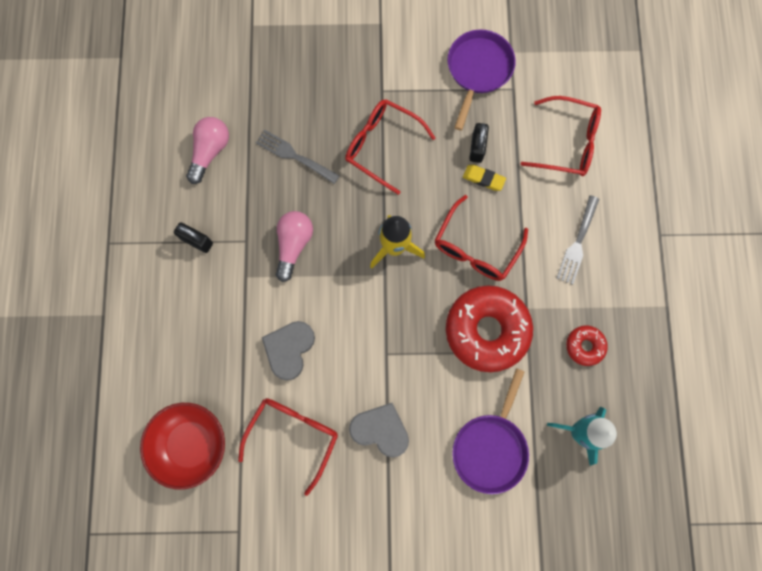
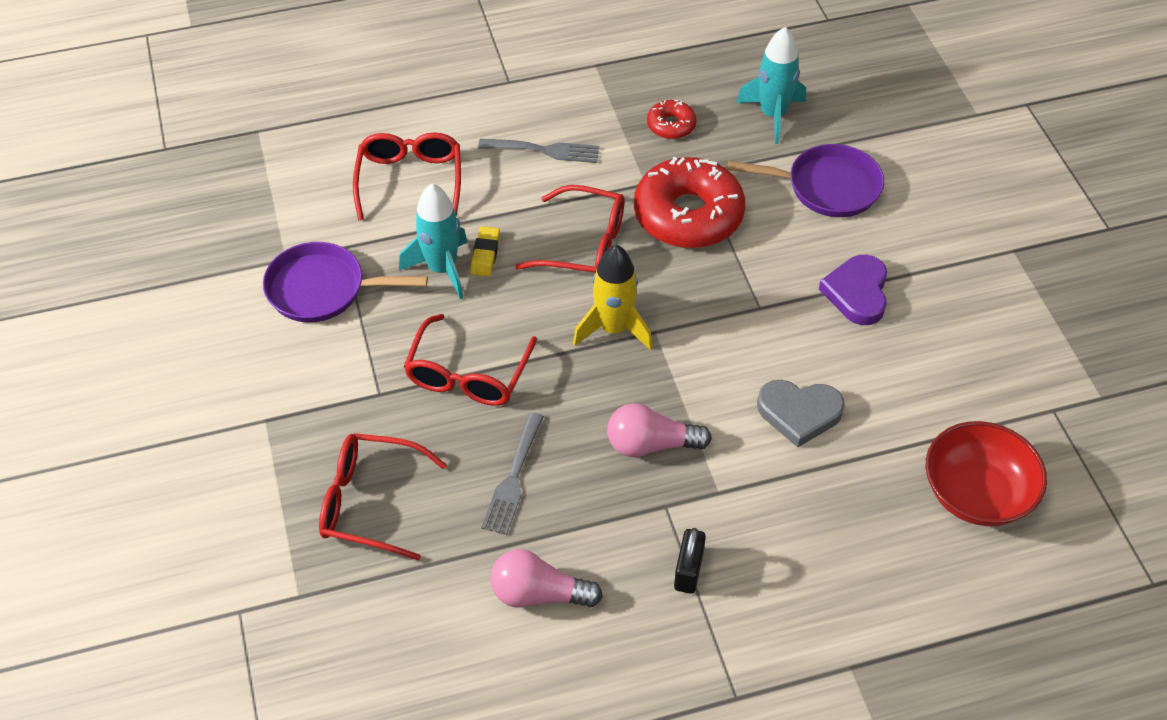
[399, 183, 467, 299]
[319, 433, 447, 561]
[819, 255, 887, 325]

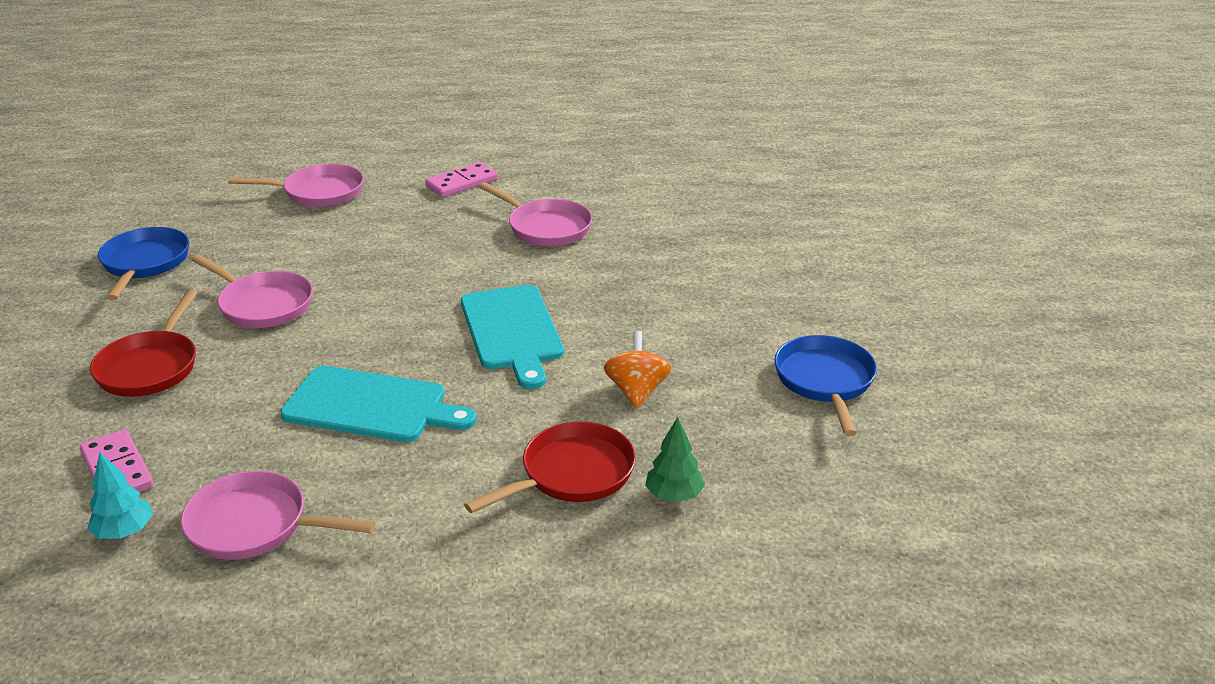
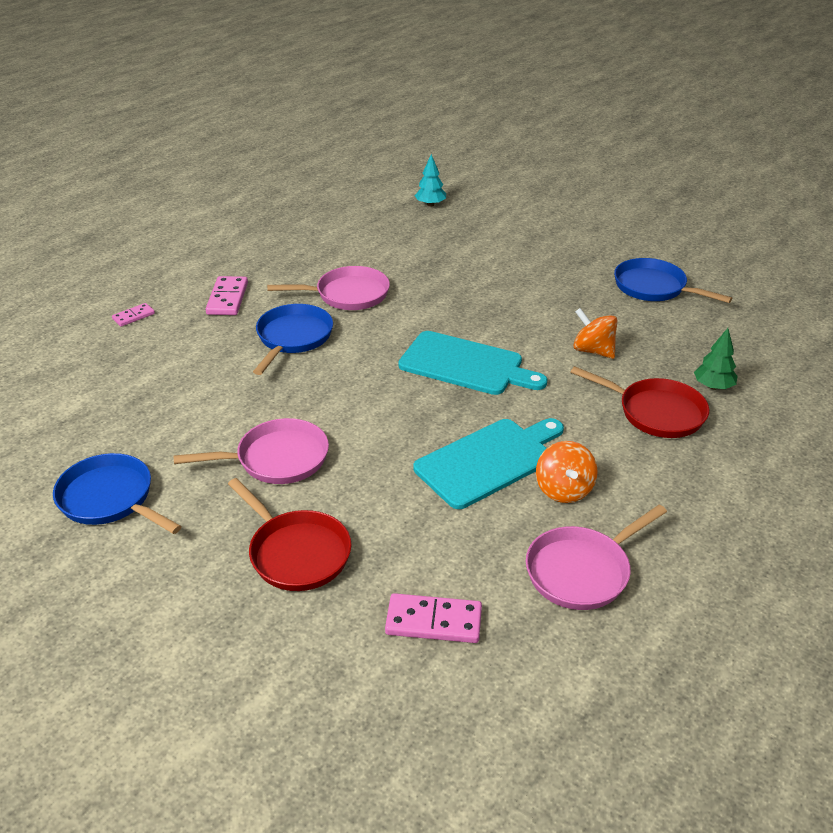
[228, 164, 364, 207] (first image)
[571, 366, 709, 438]
[415, 154, 446, 207]
[112, 303, 155, 327]
[253, 304, 333, 375]
[536, 441, 598, 503]

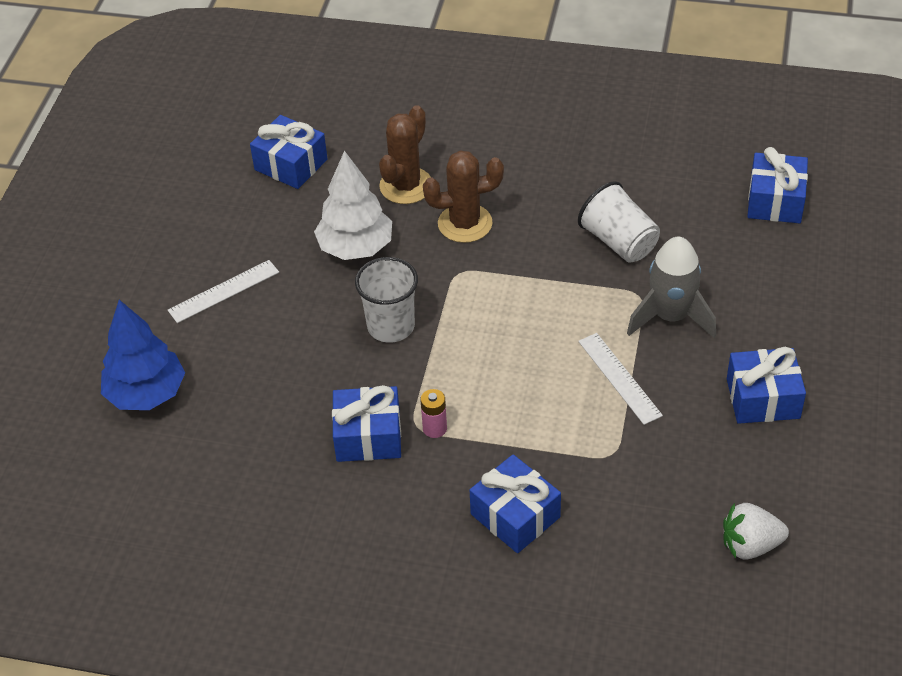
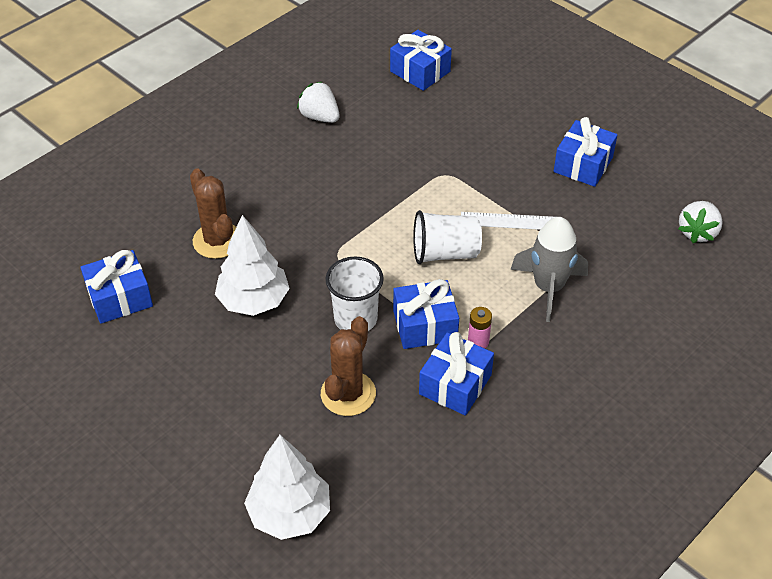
[321, 316, 376, 416]
[413, 210, 482, 264]
[511, 217, 588, 322]
[168, 260, 279, 323] (first image)
[244, 435, 330, 540]
[393, 279, 459, 349]
[297, 81, 339, 123]

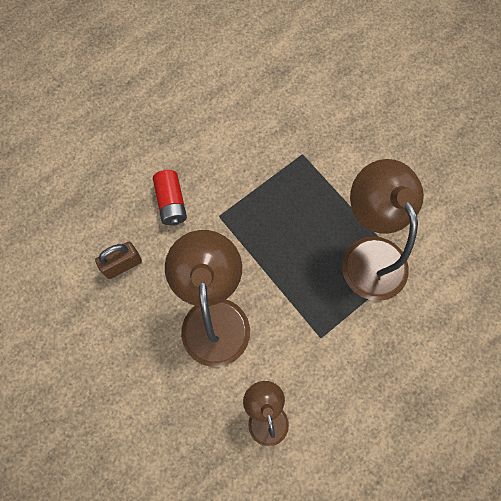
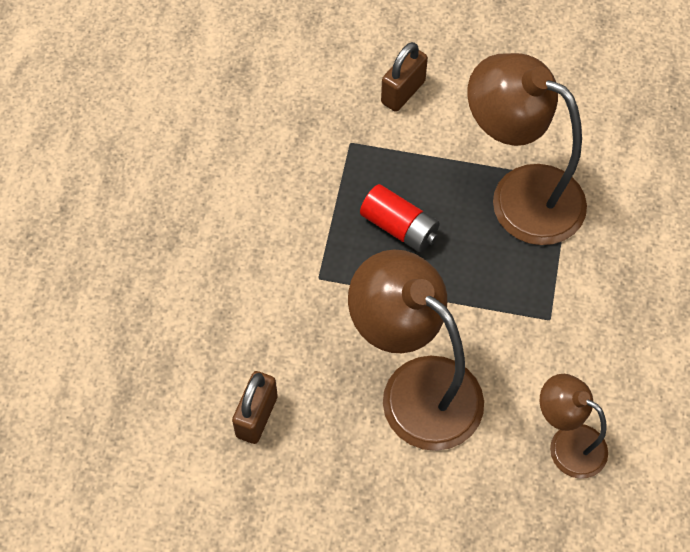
[360, 184, 440, 252]
[381, 42, 428, 112]

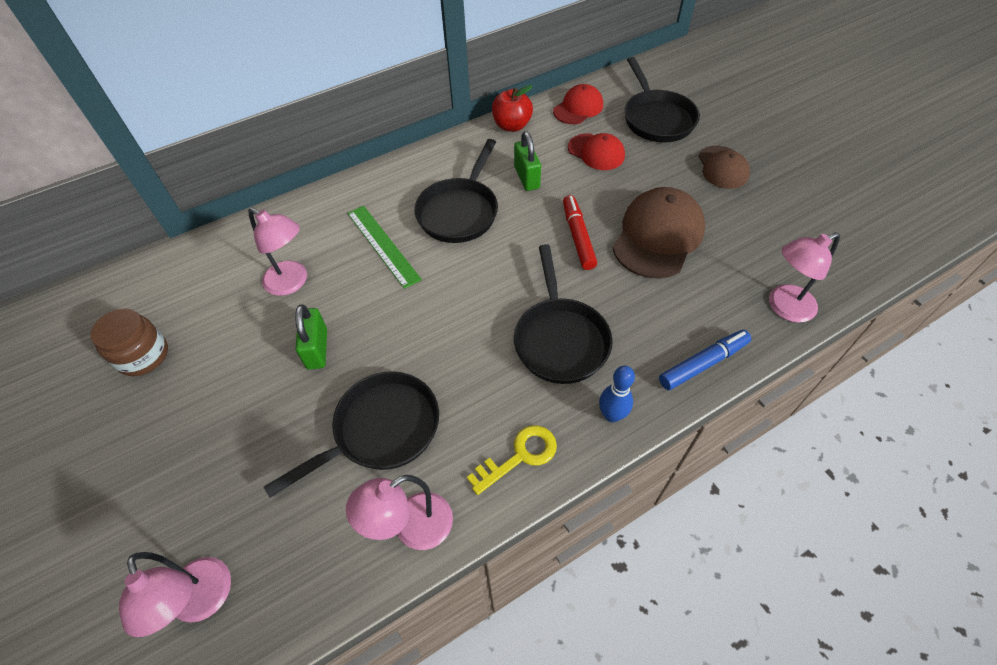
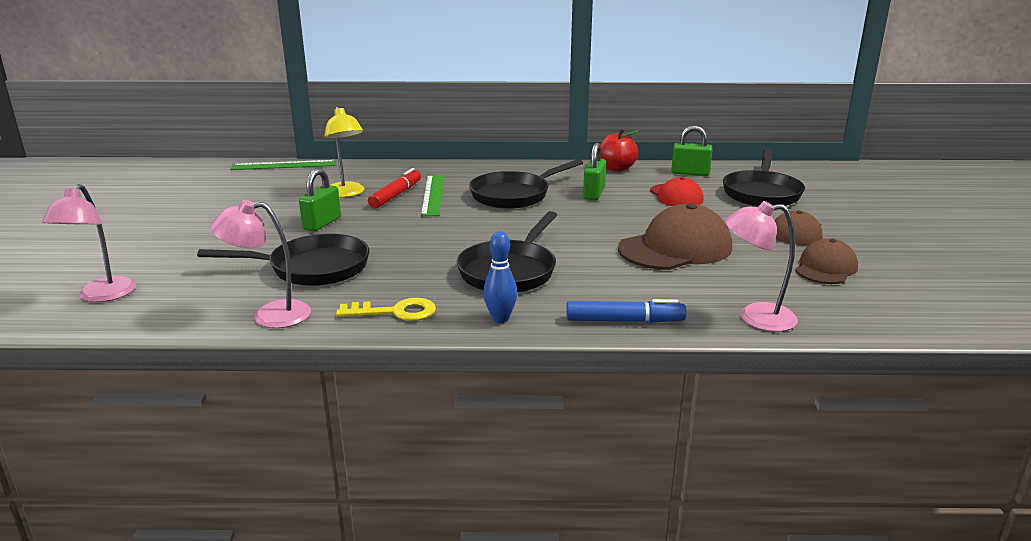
[671, 125, 712, 176]
[368, 168, 421, 208]
[324, 106, 365, 197]
[91, 308, 168, 376] (first image)
[230, 160, 336, 170]
[795, 238, 858, 284]

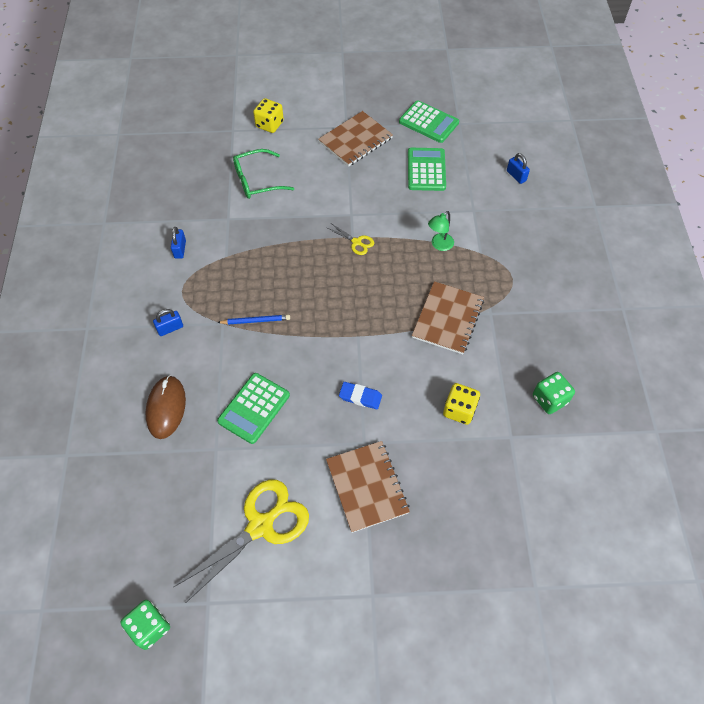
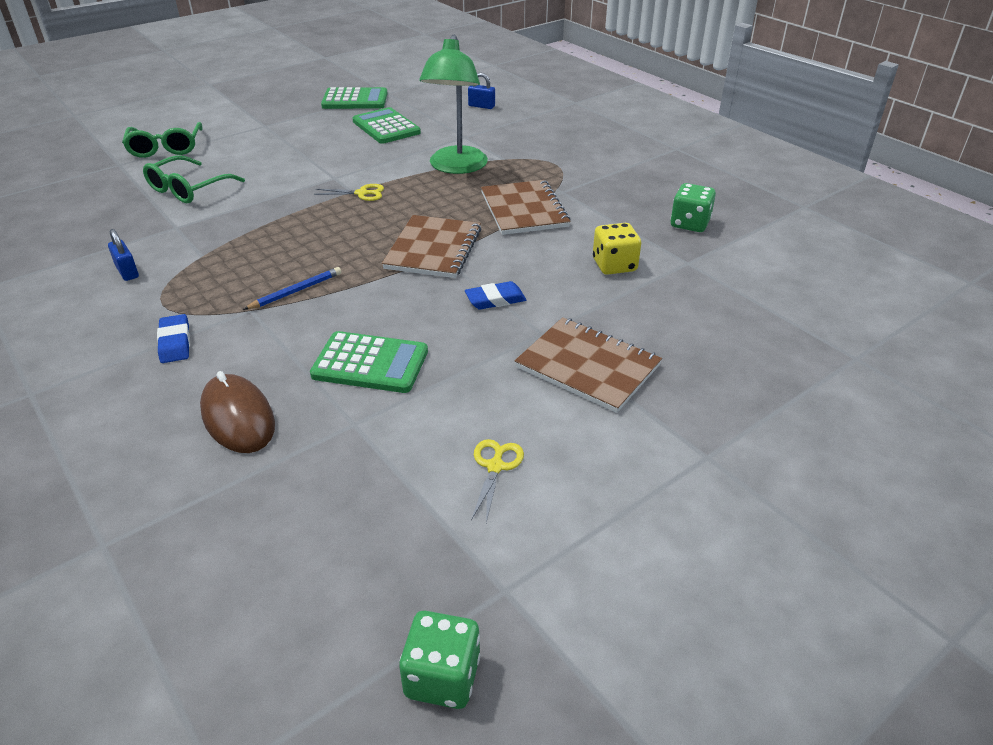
[122, 122, 203, 158]
[382, 215, 481, 278]
[419, 35, 488, 174]
[157, 314, 190, 363]
[310, 331, 428, 393]
[471, 439, 524, 523]

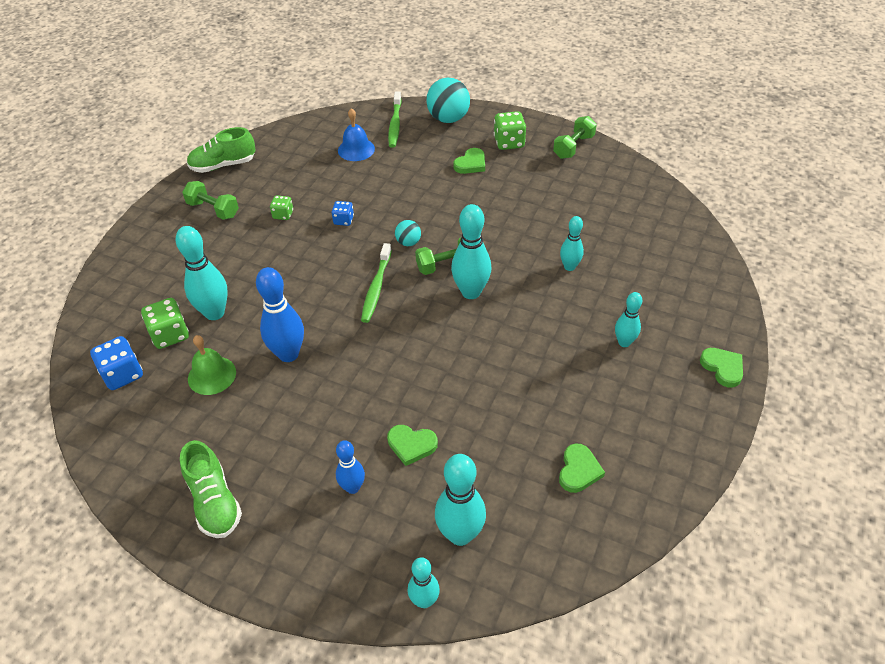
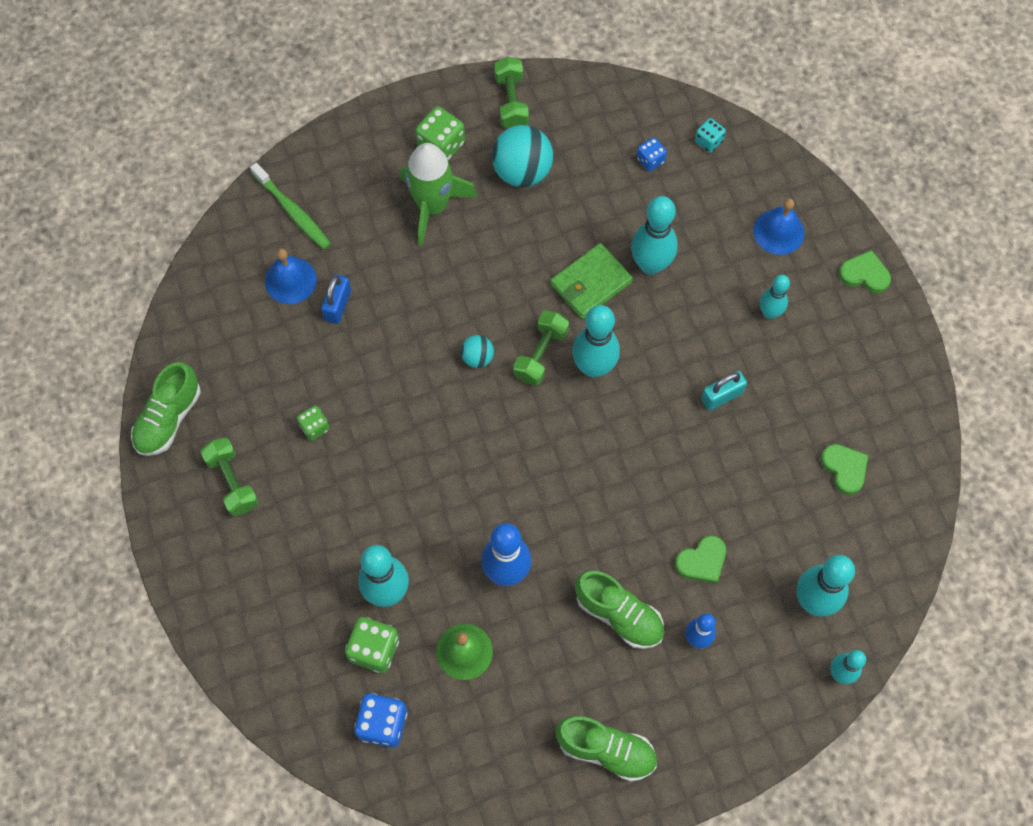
[492, 125, 553, 187]
[400, 143, 477, 246]
[201, 438, 259, 516]
[637, 137, 667, 172]
[631, 196, 678, 275]
[361, 243, 392, 323] (first image)
[695, 118, 726, 153]
[753, 198, 804, 255]
[550, 243, 633, 319]
[321, 274, 351, 324]
[701, 371, 747, 411]
[575, 571, 664, 649]

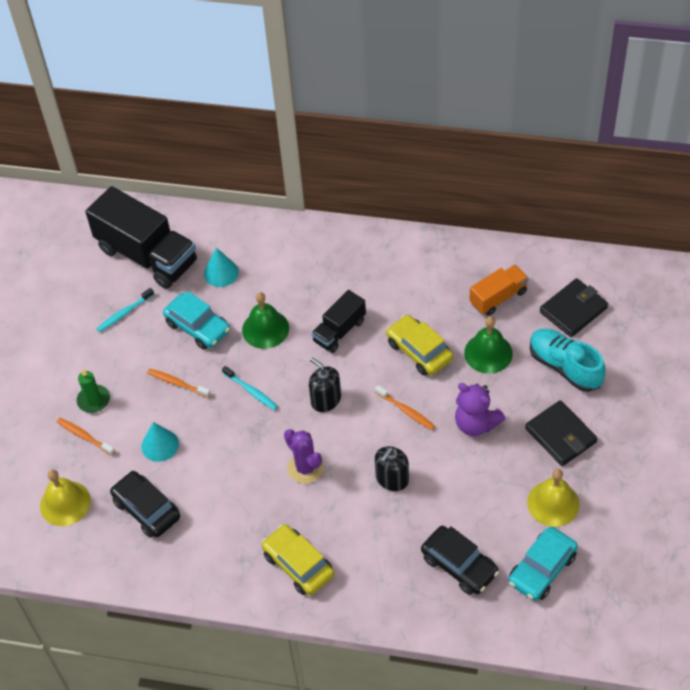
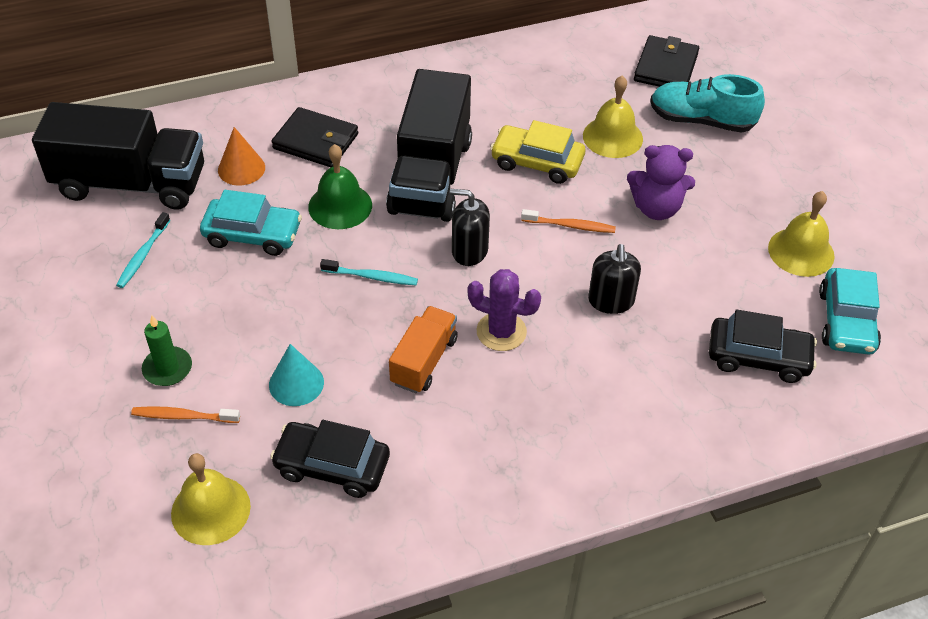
[218, 127, 265, 186]
[389, 306, 458, 393]
[386, 69, 472, 222]
[583, 76, 643, 158]
[147, 368, 211, 398] (first image)
[272, 107, 358, 167]
[262, 524, 334, 595] (first image)

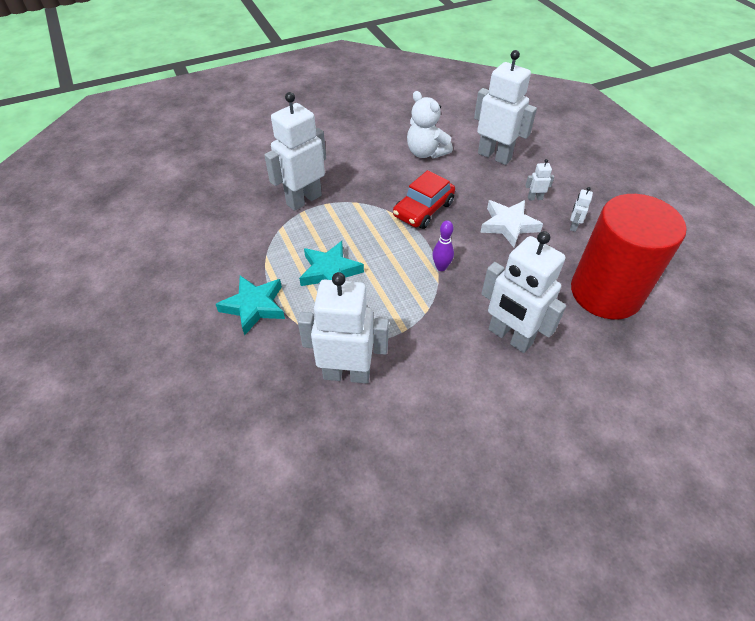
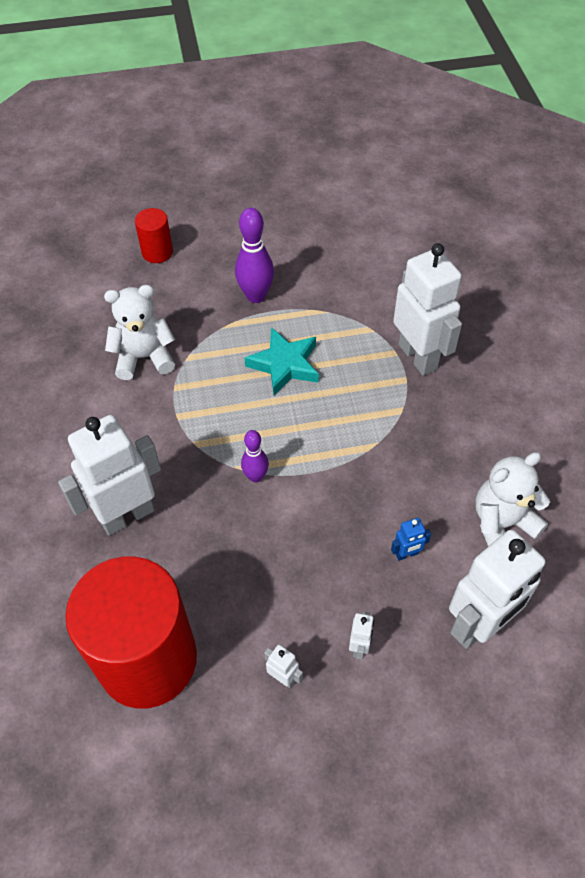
[393, 170, 455, 229] (first image)
[480, 200, 543, 247] (first image)
[104, 285, 175, 380]
[235, 208, 274, 303]
[135, 208, 173, 263]
[391, 518, 431, 561]

